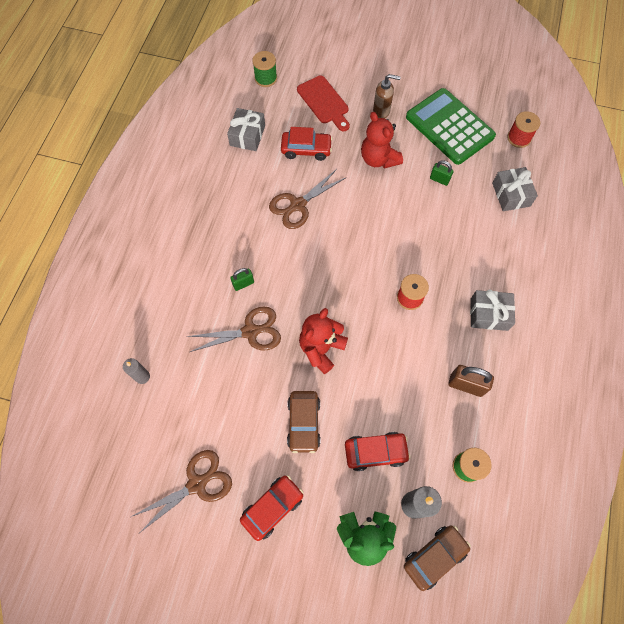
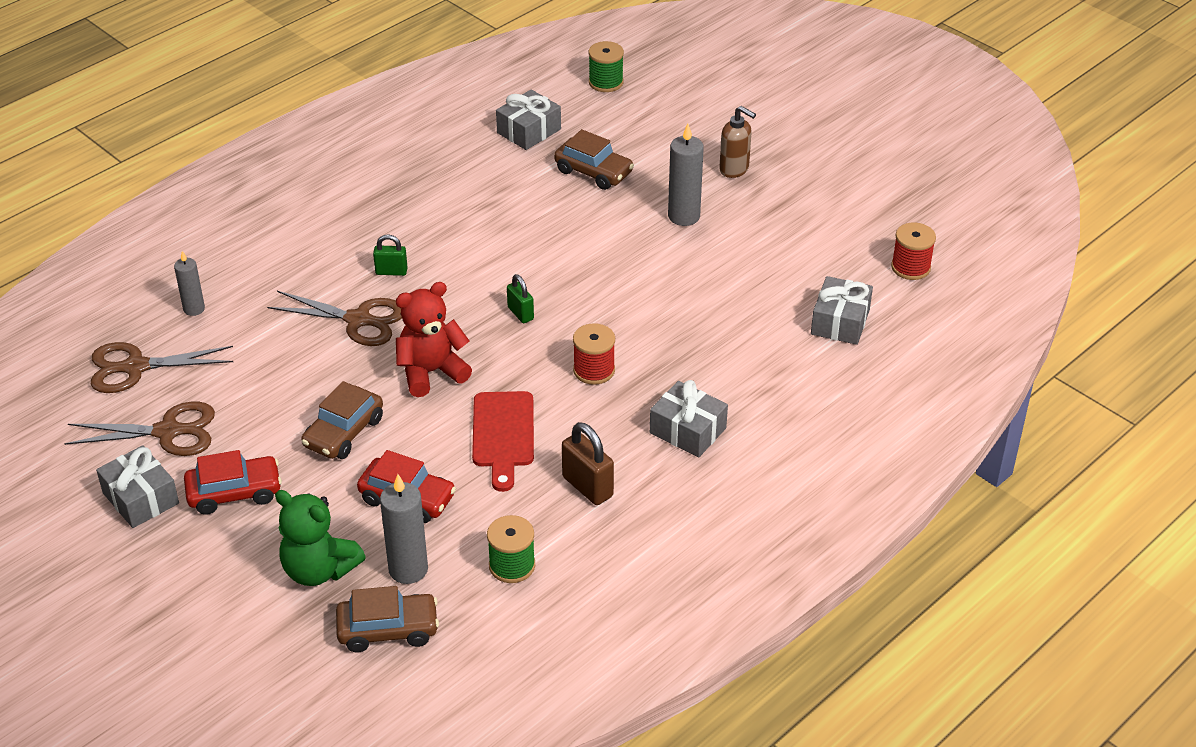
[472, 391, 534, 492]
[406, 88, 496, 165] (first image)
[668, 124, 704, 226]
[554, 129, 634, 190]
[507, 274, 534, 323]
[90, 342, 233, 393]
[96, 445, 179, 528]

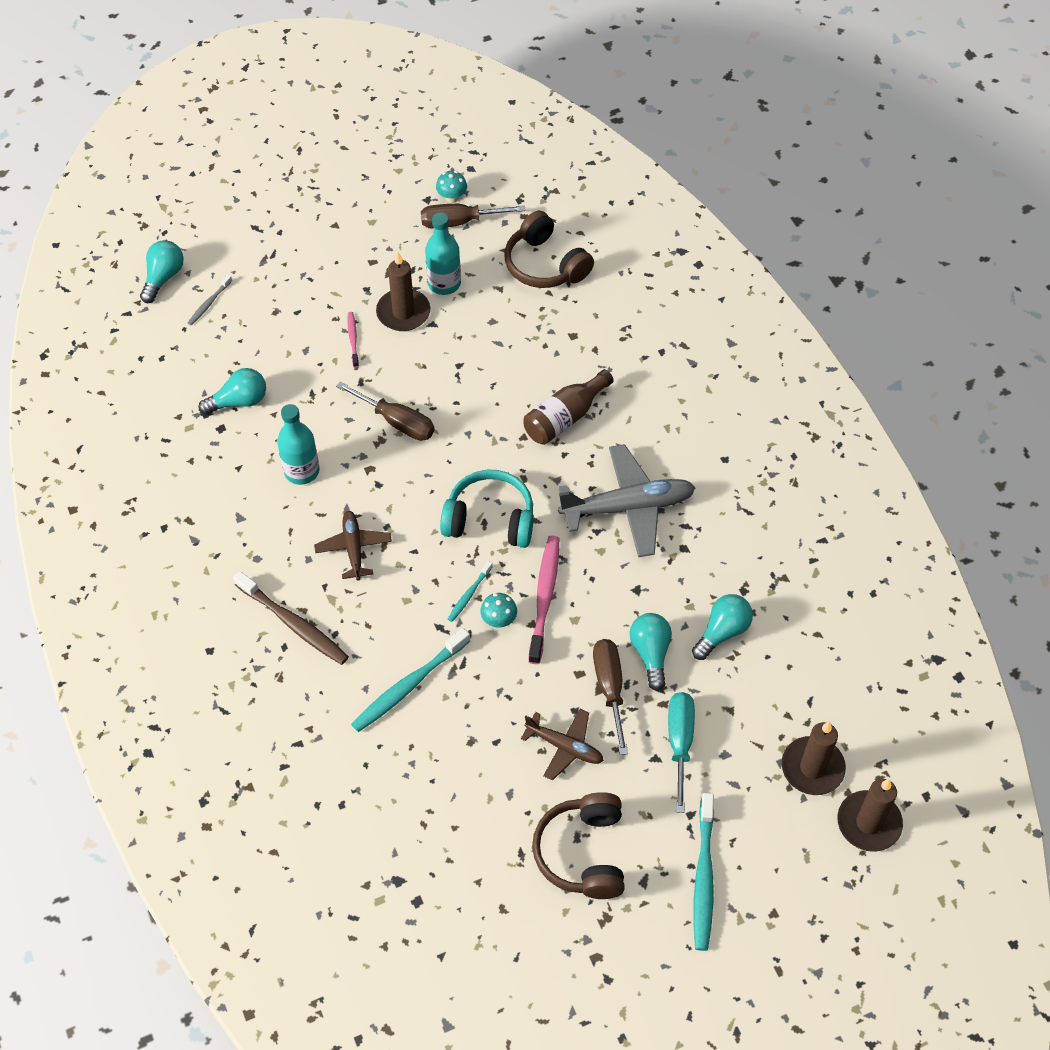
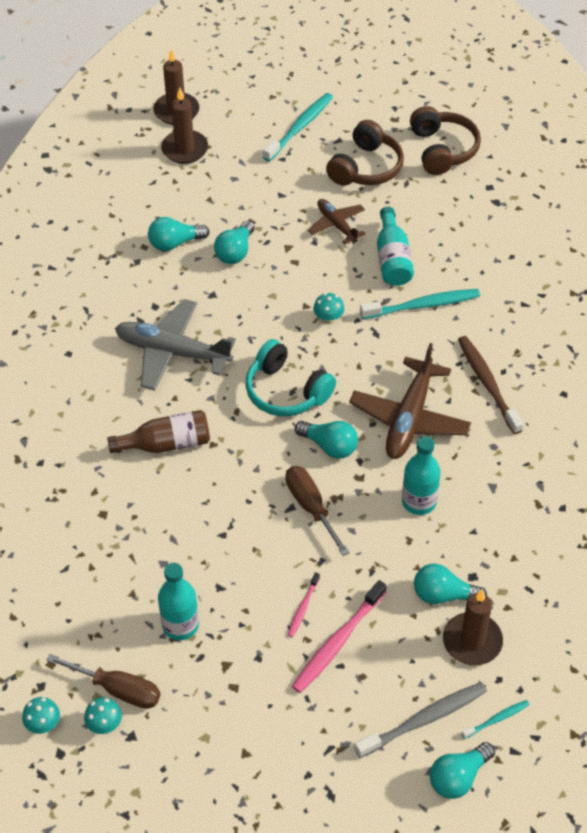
[410, 106, 481, 175]
[443, 589, 503, 666]
[354, 682, 487, 758]
[349, 343, 471, 459]
[292, 580, 387, 693]
[461, 700, 530, 739]
[593, 639, 628, 755] (first image)
[668, 692, 695, 813] (first image)
[377, 207, 414, 286]
[295, 421, 358, 459]
[22, 697, 60, 734]

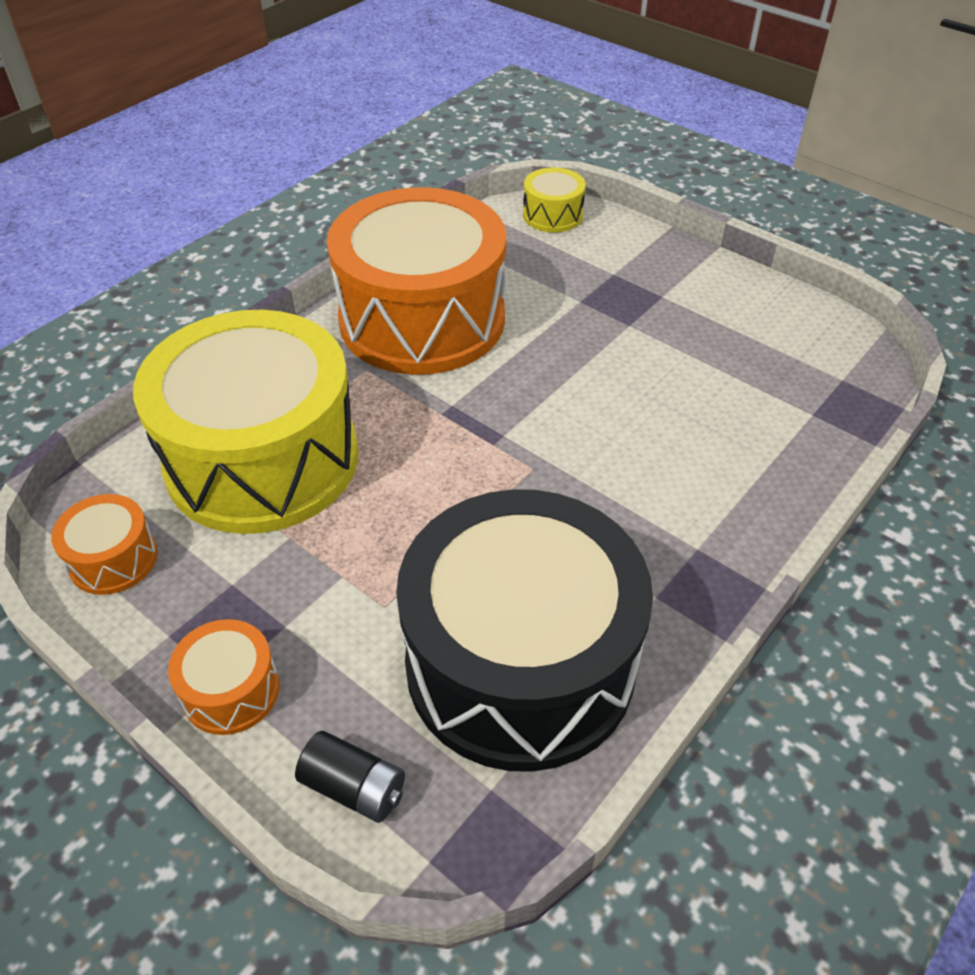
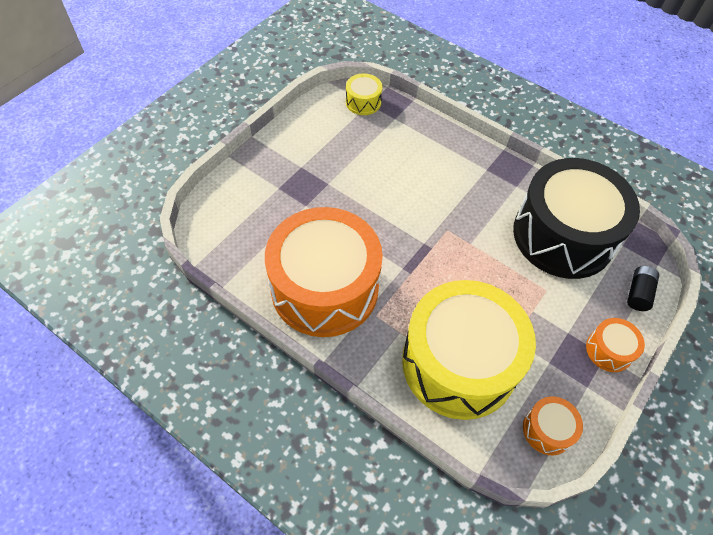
[346, 74, 383, 115]

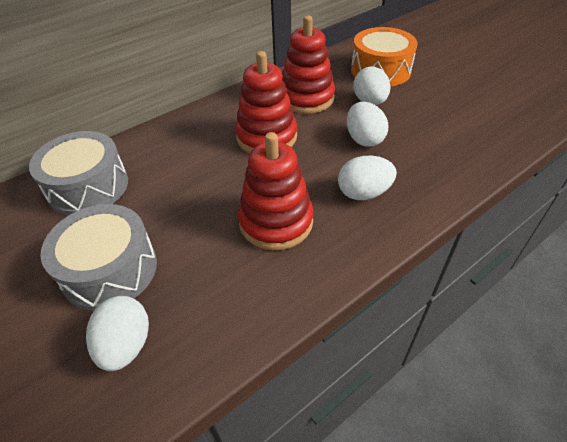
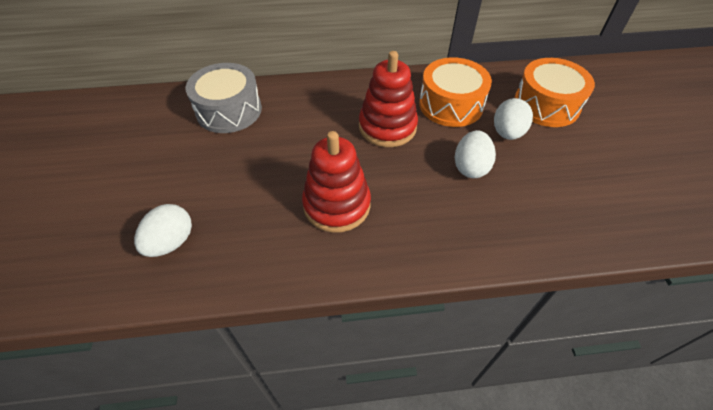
[419, 57, 492, 127]
[338, 156, 397, 200] (first image)
[40, 204, 157, 311] (first image)

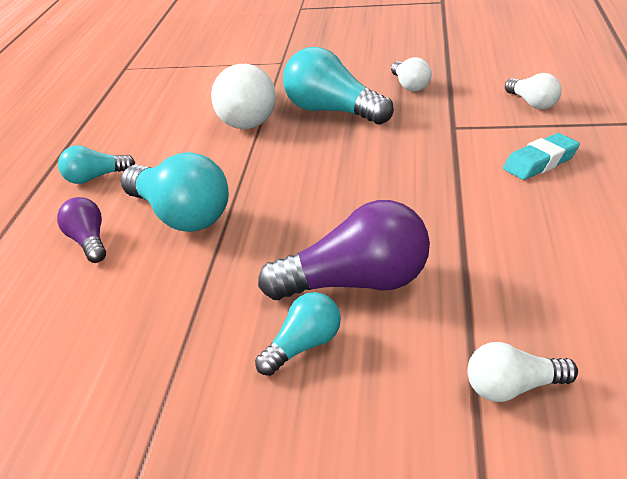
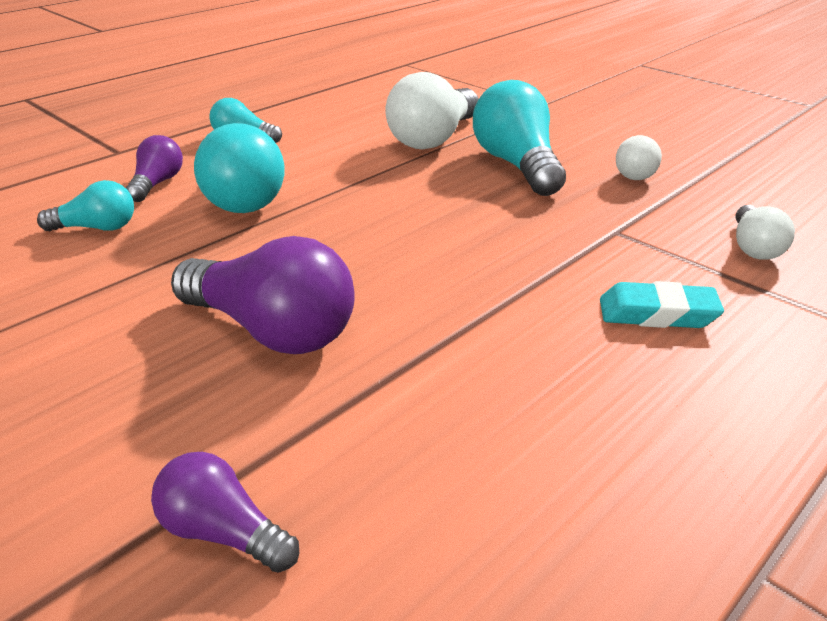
[37, 180, 134, 231]
[151, 452, 299, 572]

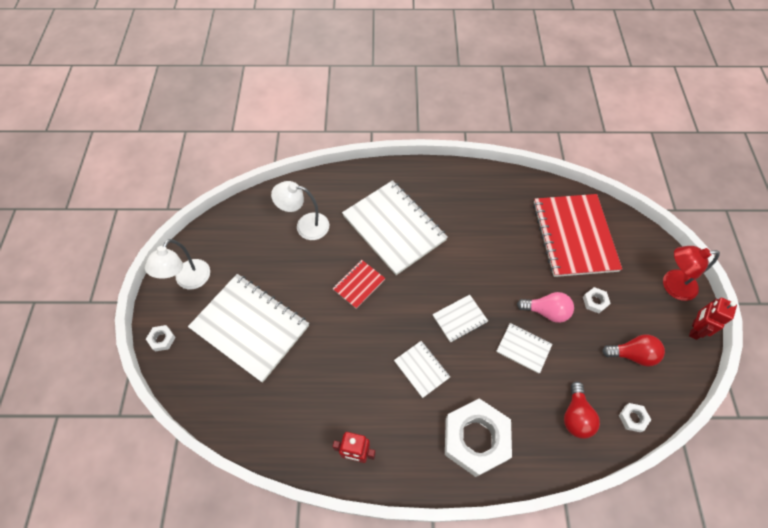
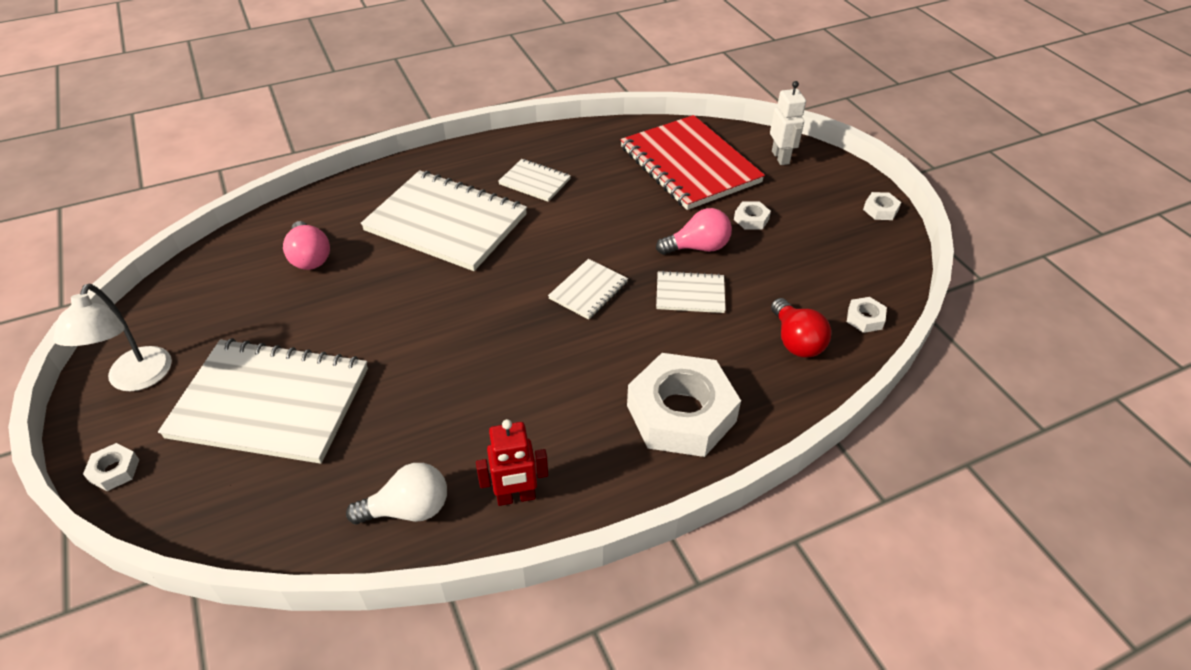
[283, 221, 330, 270]
[663, 246, 720, 301] (first image)
[332, 260, 385, 309] (first image)
[863, 192, 901, 220]
[602, 335, 665, 367] (first image)
[498, 159, 571, 202]
[770, 81, 806, 165]
[346, 463, 447, 524]

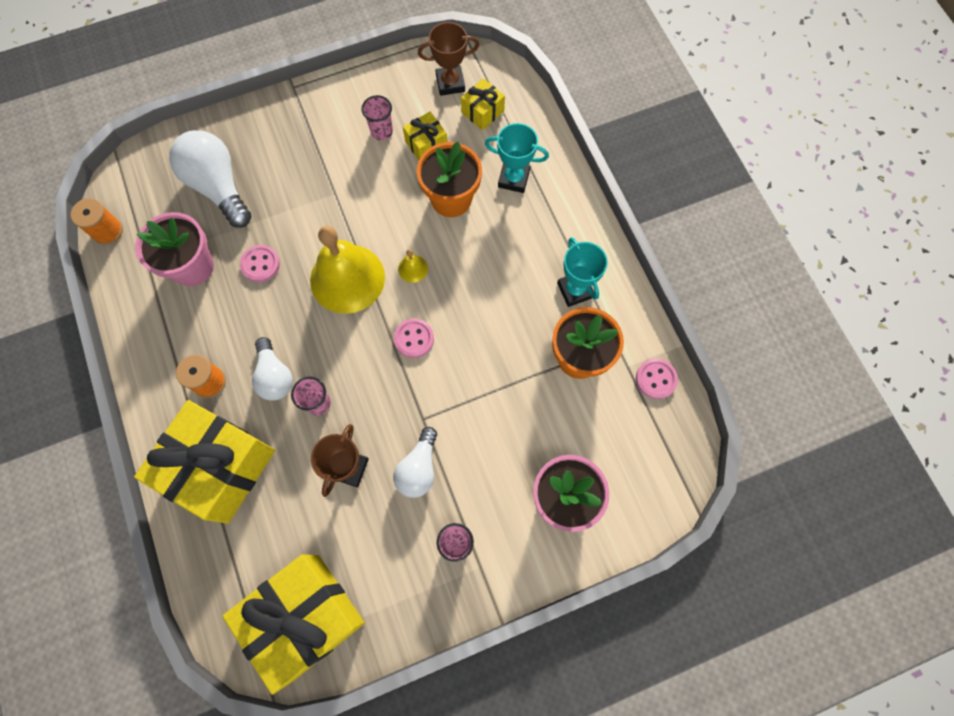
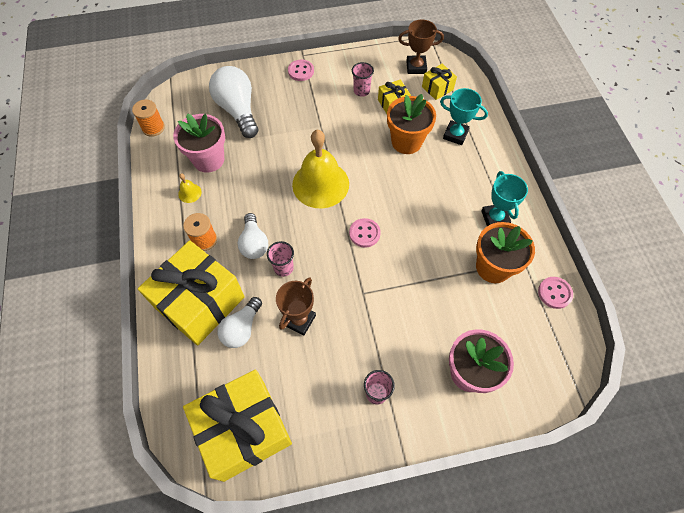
[288, 60, 314, 81]
[178, 173, 202, 203]
[217, 297, 262, 348]

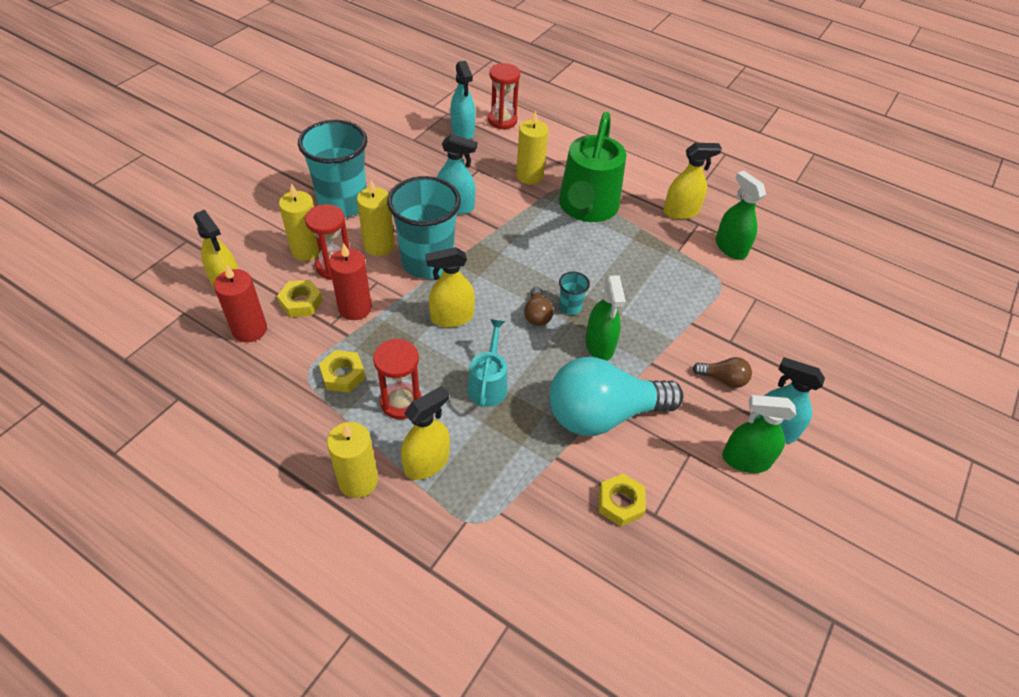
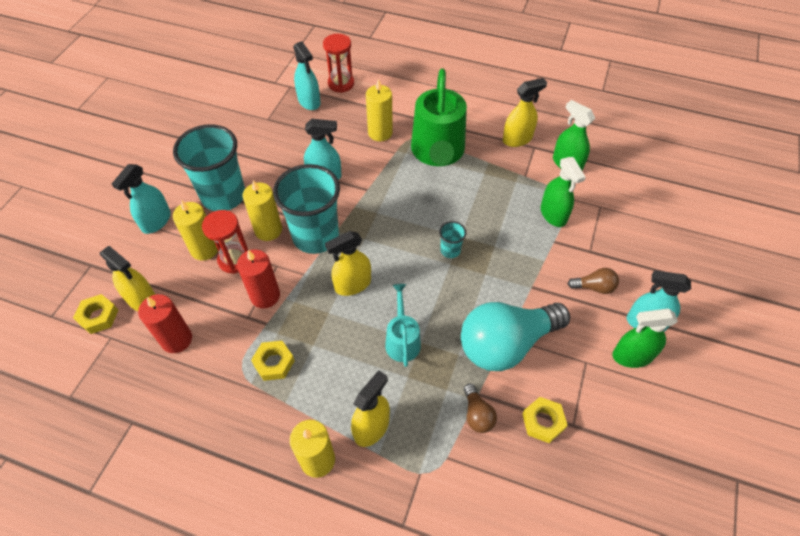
[541, 157, 586, 227]
[73, 294, 118, 334]
[464, 384, 497, 433]
[373, 339, 422, 419] (first image)
[112, 164, 171, 234]

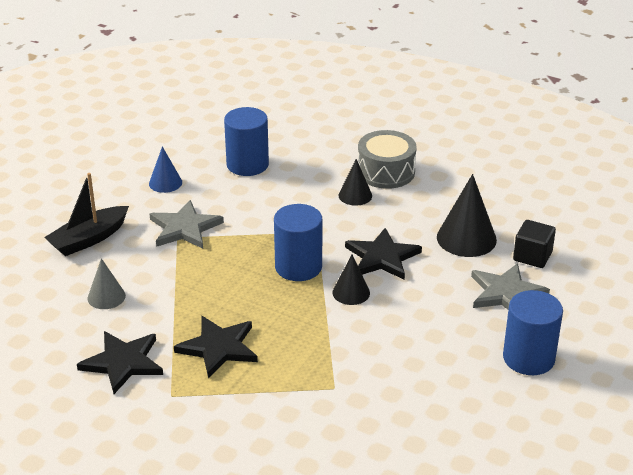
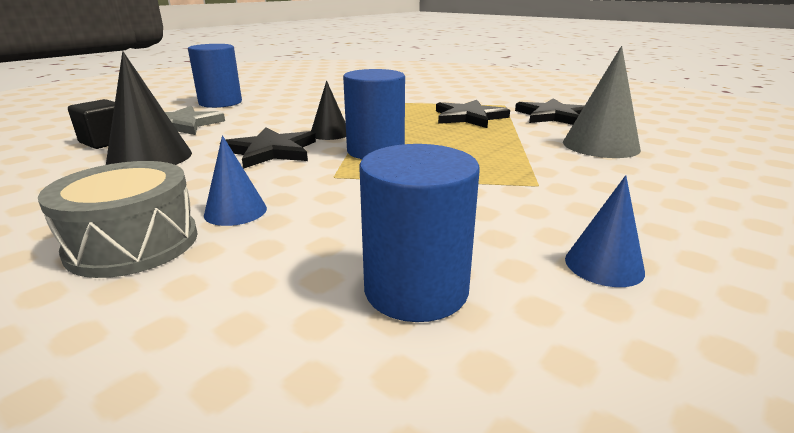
[204, 135, 267, 226]
[44, 173, 129, 256] (first image)
[150, 200, 224, 249] (first image)
[563, 46, 641, 158]

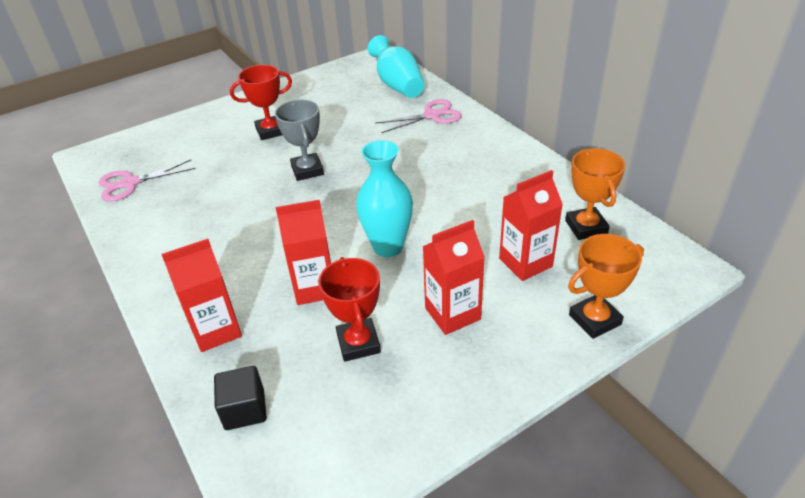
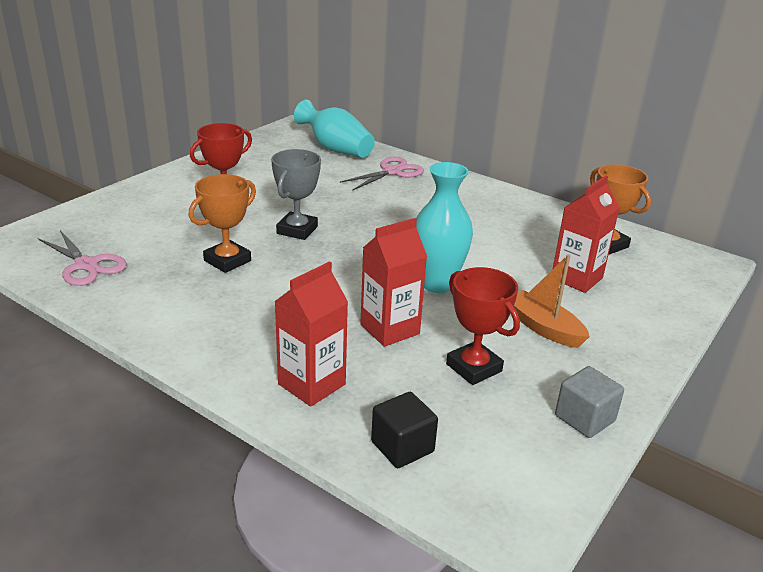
[271, 149, 321, 240]
[38, 230, 127, 286]
[514, 254, 590, 348]
[189, 174, 256, 273]
[555, 366, 624, 438]

